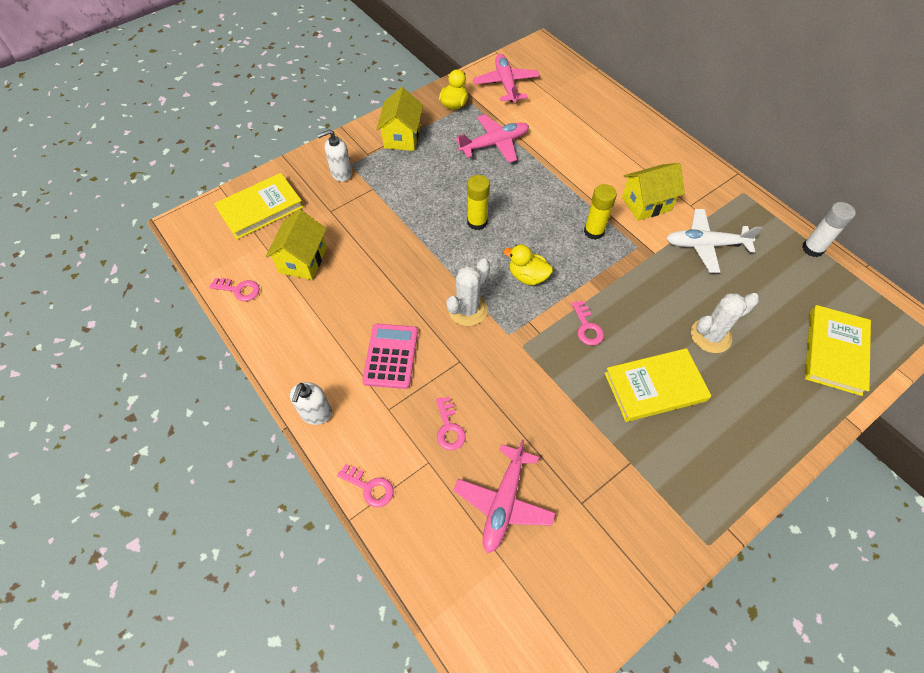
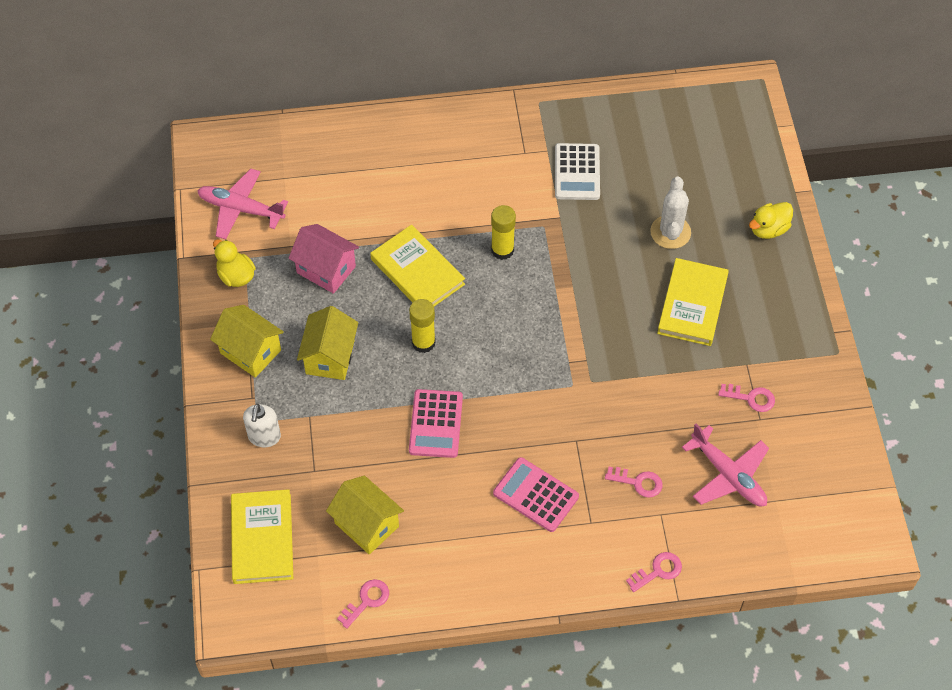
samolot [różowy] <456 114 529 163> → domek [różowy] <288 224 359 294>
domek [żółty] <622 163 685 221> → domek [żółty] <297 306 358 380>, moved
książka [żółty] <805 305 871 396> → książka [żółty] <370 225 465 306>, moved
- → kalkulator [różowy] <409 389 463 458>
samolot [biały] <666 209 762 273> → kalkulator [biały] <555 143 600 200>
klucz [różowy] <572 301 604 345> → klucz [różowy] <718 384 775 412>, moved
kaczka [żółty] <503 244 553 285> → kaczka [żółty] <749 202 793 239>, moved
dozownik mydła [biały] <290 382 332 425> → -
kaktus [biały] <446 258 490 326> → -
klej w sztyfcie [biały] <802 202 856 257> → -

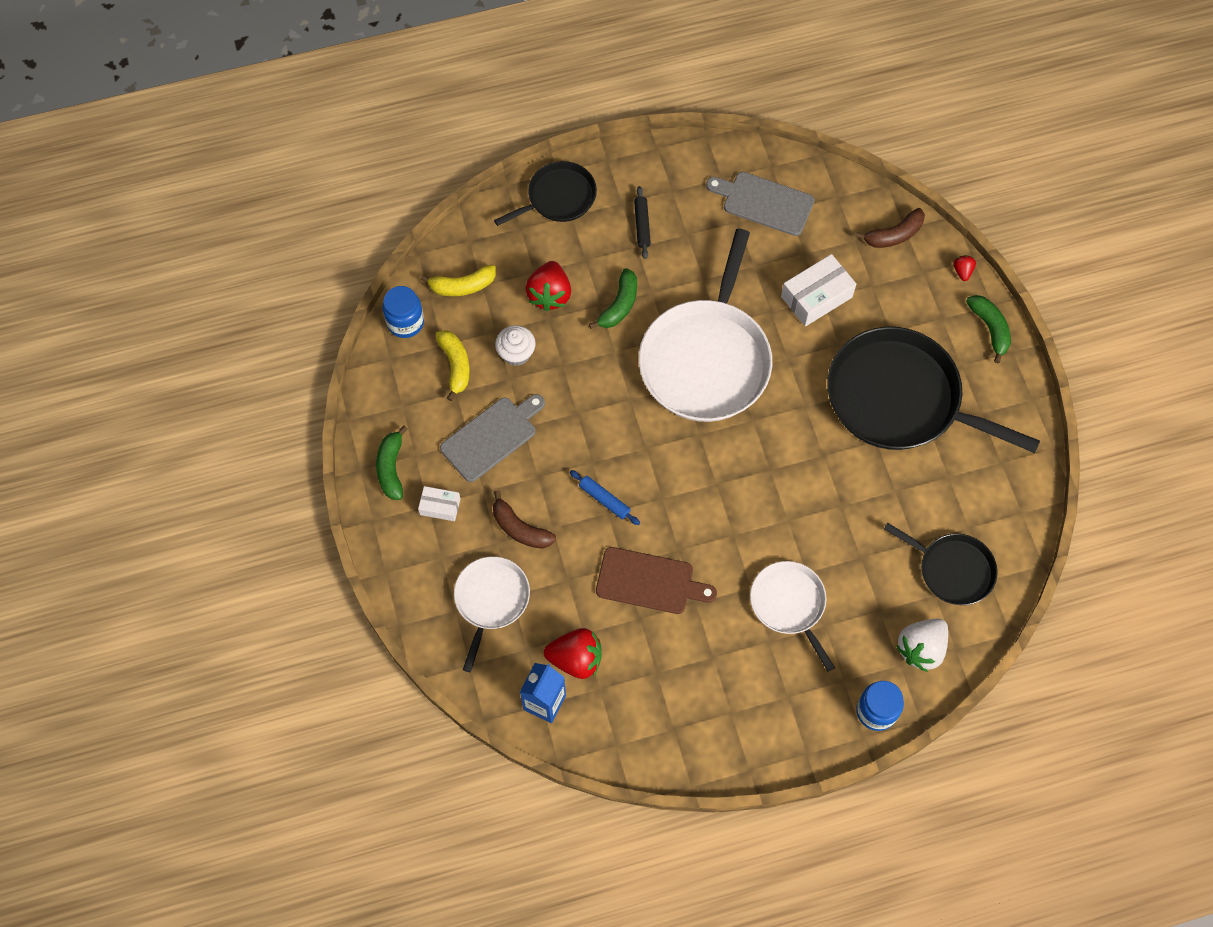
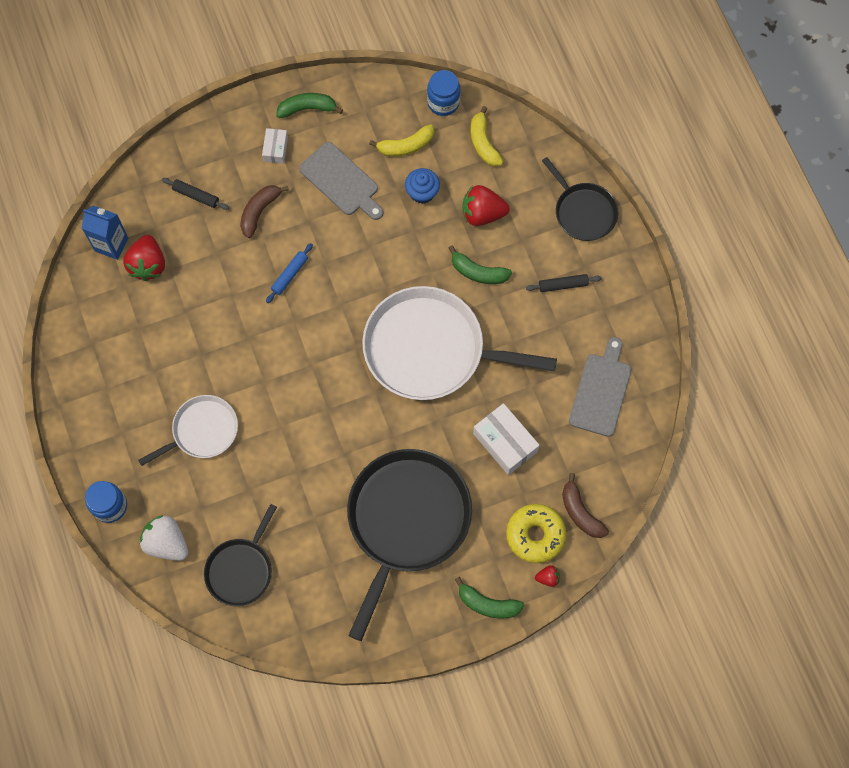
patelnia [biały] <454 556 530 672> → wałek do ciasta [czarny] <162 178 229 210>
muffinka [biały] <495 325 536 366> → muffinka [niebieski] <405 168 440 204>
banan [zielony] <966 295 1011 363> → banan [zielony] <455 577 524 619>, 45 degrees clockwise
- → donut [żółty] <506 504 566 563>
deska do krojenia [brązowy] <596 547 717 614> → -

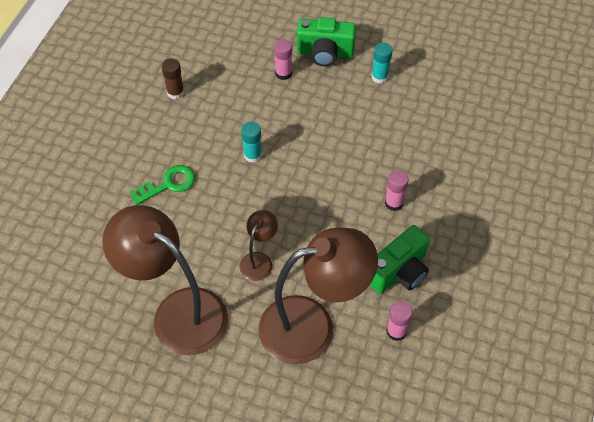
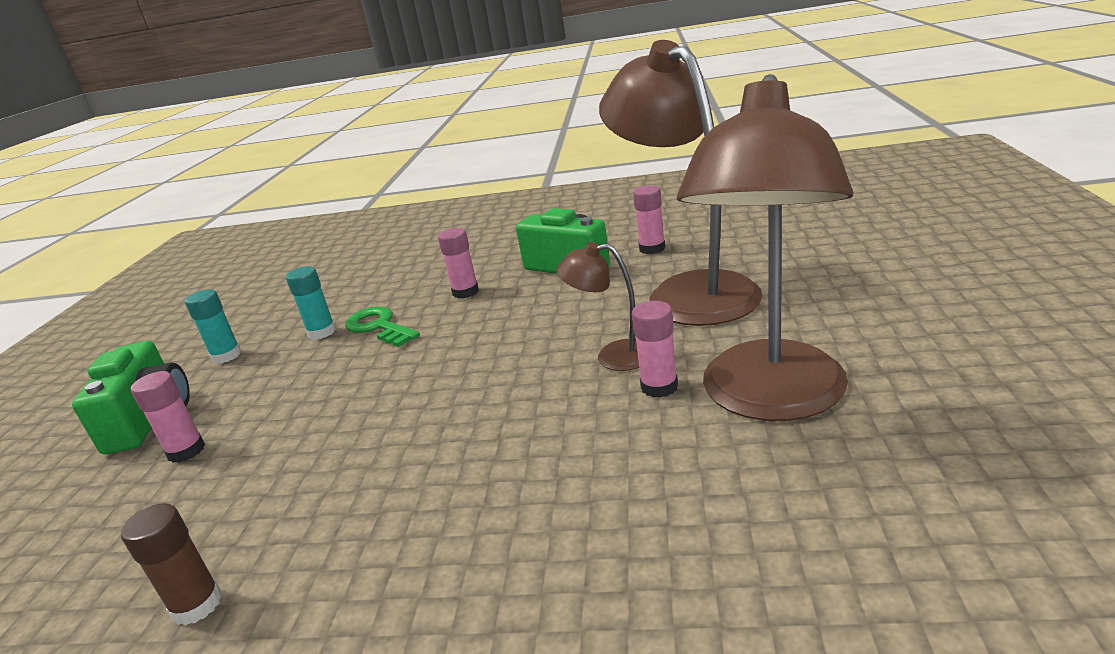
klej w sztyfcie [turkusowy] <241 122 262 163> → klej w sztyfcie [turkusowy] <286 266 336 340>, moved
klucz [zielony] <130 165 195 205> → klucz [zielony] <345 307 420 347>, moved
- → klej w sztyfcie [różowy] <632 301 678 398>

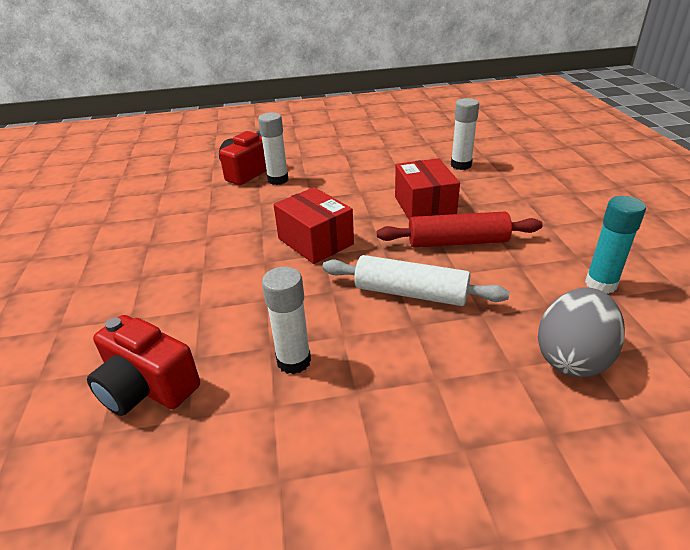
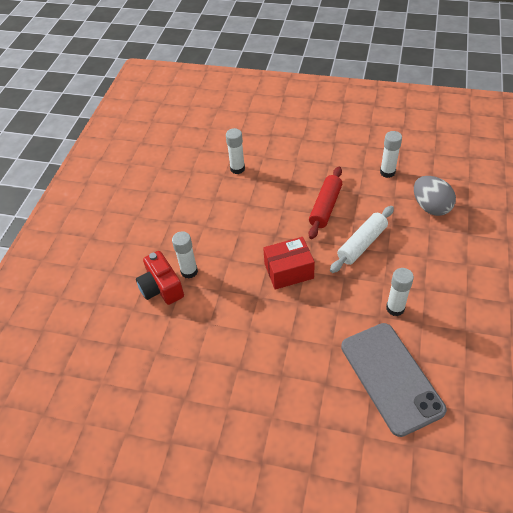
aparat fotograficzny [czerwony] <87 315 200 416> → telefon [szary] <341 323 447 437>
klej w sztyfcie [turkusowy] <585 196 646 294> → klej w sztyfcie [biały] <380 131 402 178>
pudełko [czerwony] <395 158 460 220> → -

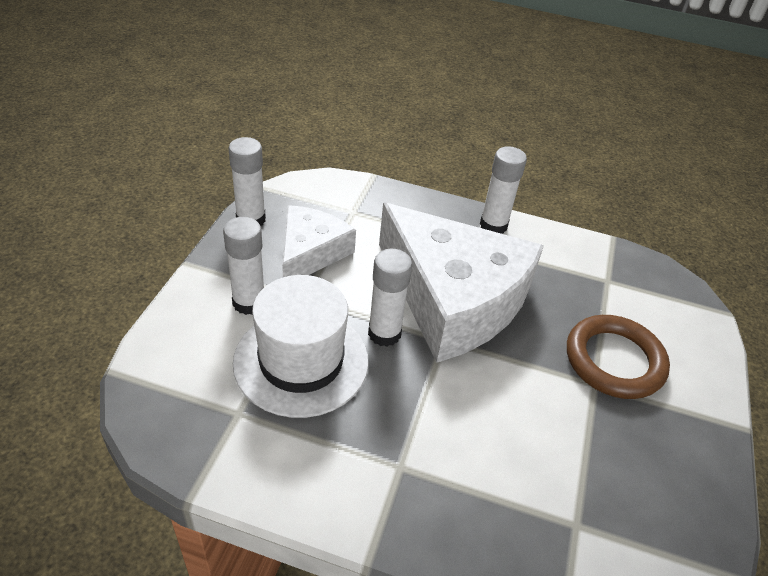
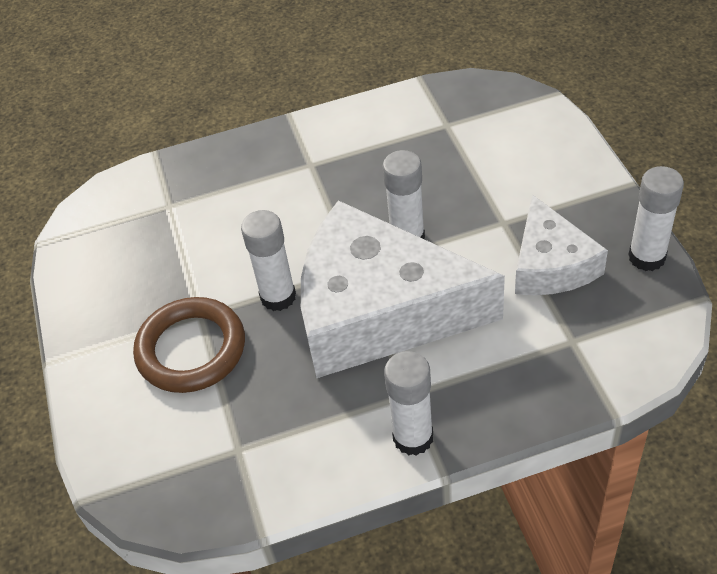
klej w sztyfcie [biały] <223 217 264 315> → klej w sztyfcie [biały] <241 210 296 311>, moved
kapelusz [biały] <233 275 369 418> → -

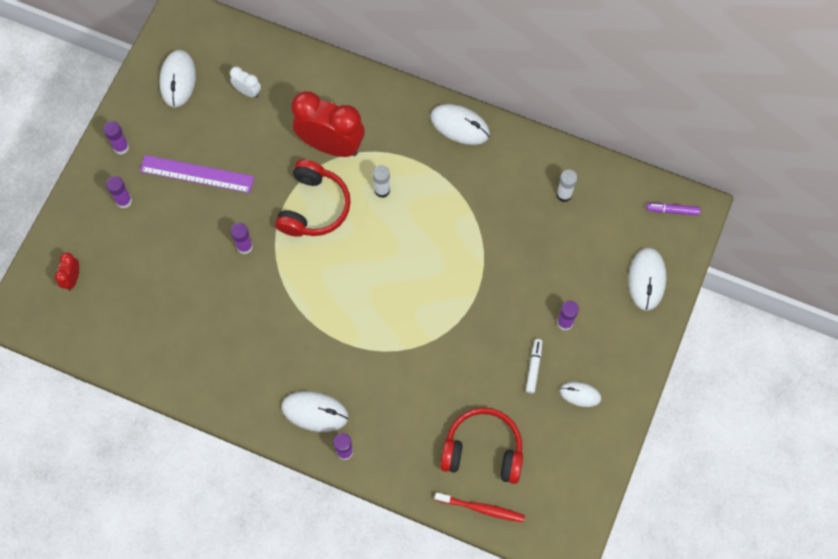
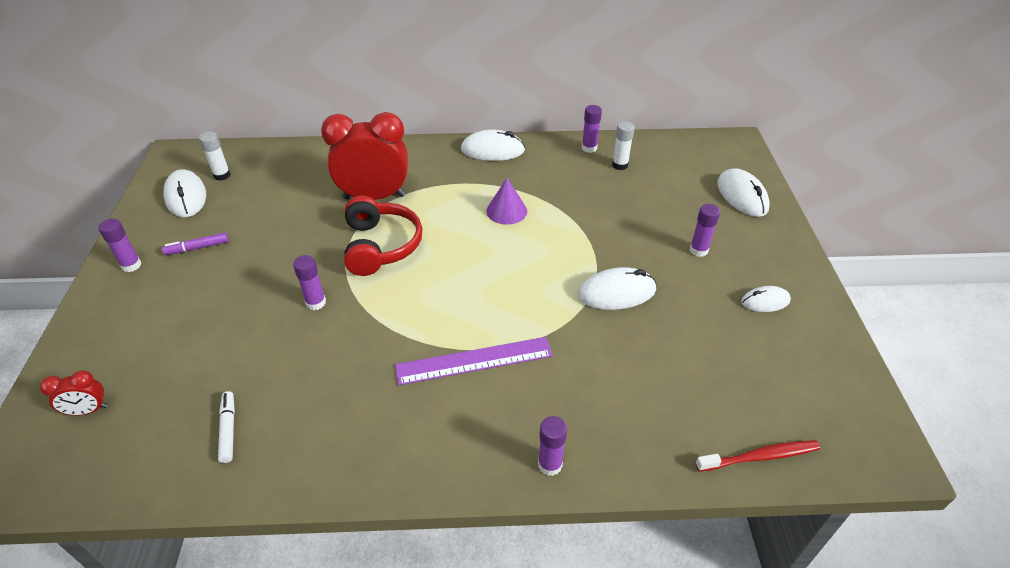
budzik [czerwony] <55 252 79 291> → budzik [czerwony] <40 370 108 416>, 90 degrees counterclockwise
flamaster [fioletowy] <646 203 700 216> → flamaster [fioletowy] <162 233 229 255>, moved
klej w sztyfcie [biały] <373 165 390 198> → klej w sztyfcie [biały] <199 131 231 181>, moved
flamaster [biały] <526 339 542 393> → flamaster [biały] <218 391 235 463>, moved
linijka [fioletowy] <140 155 254 193> → linijka [fioletowy] <395 337 553 385>, moved
- → stożek [fioletowy] <486 178 527 225>
myszka [biały] <281 391 348 432> → myszka [biały] <578 267 656 310>, moved
klej w sztyfcie [fioletowy] <106 176 132 208> → klej w sztyfcie [fioletowy] <582 105 602 153>, moved
budzik [biały] <230 67 261 98> → -
słuchawki [czerwony] <440 408 523 484> → -

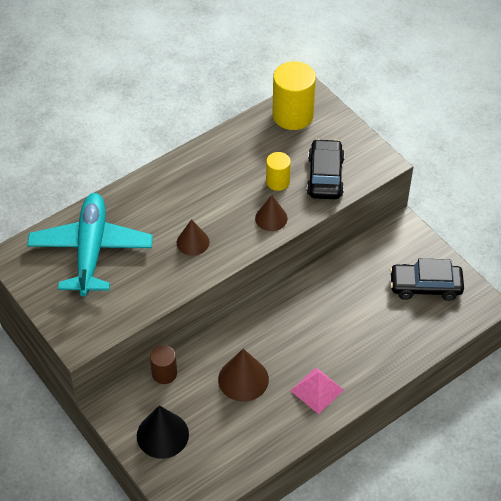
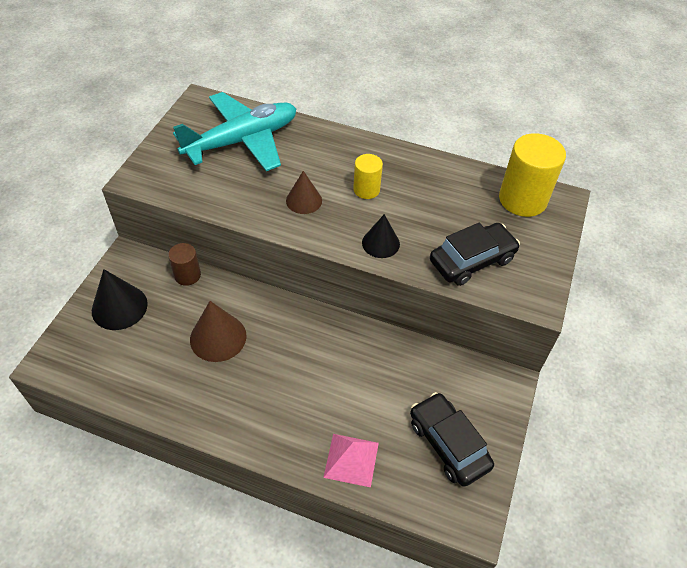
piramida [różowy] <290 368 344 414> → piramida [różowy] <323 434 379 487>, moved
walec [żółty] <266 152 291 191> → walec [żółty] <353 154 383 199>, moved
stożek [brązowy] <255 195 288 231> → stożek [czarny] <362 214 400 258>

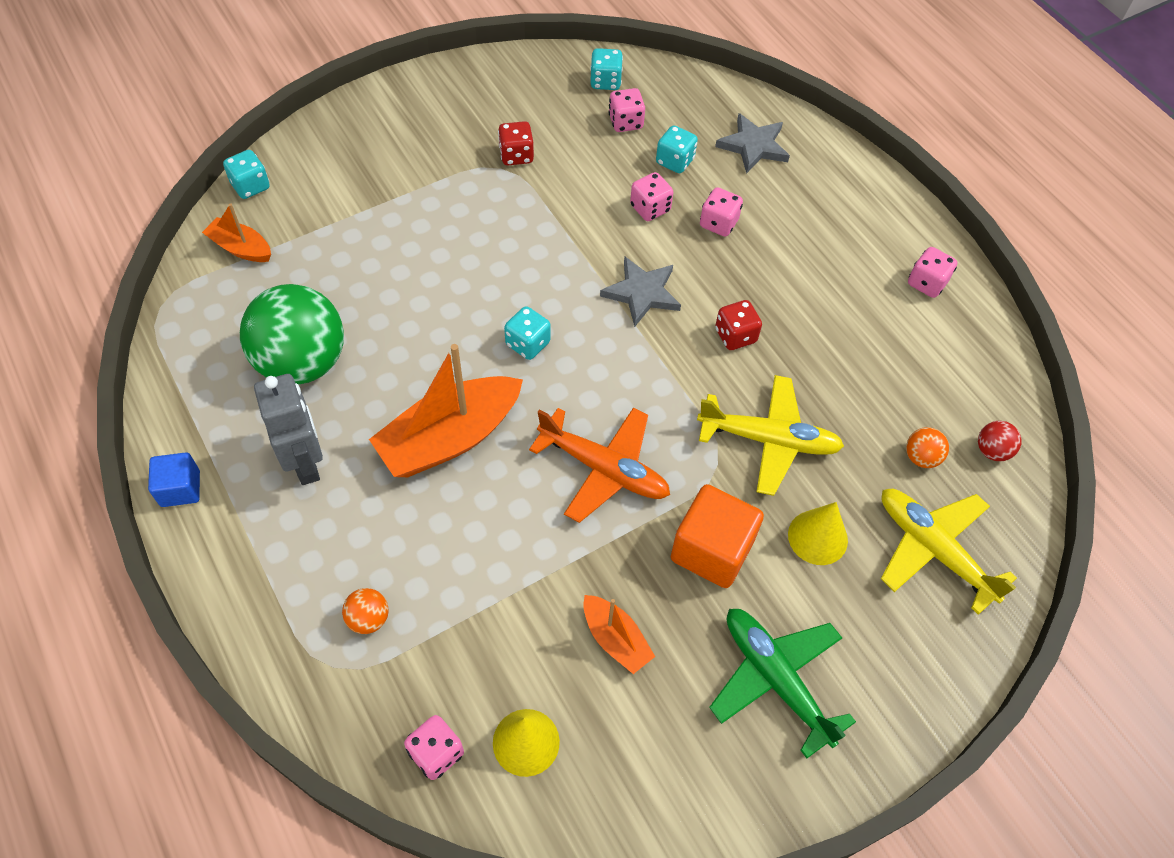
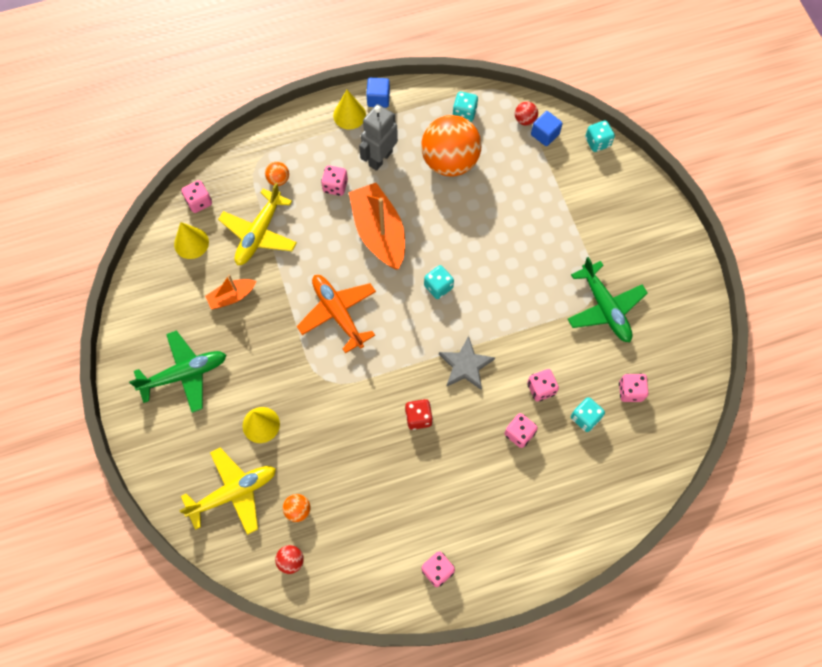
samolot [żółty] <697 375 844 496> → samolot [żółty] <218 183 297 265>, moved
samolot [pomarańczowy] <529 407 670 523> → samolot [pomarańczowy] <297 275 376 353>, 105 degrees clockwise
- → kostka do gry [różowy] <321 166 348 196>
- → stożek [żółty] <333 90 366 130>
robot [szary] <254 374 323 485> → robot [szary] <359 104 398 171>, 135 degrees clockwise
piłka [zielony] <240 284 344 384> → piłka [pomarańczowy] <421 115 482 176>
kostka do gry [turkusowy] <590 48 623 90> → kostka do gry [turkusowy] <452 92 478 122>, moved
- → piłka [czerwony] <515 102 538 126>
łódka [pomarańczowy] <202 203 271 262> → sześcian [niebieski] <531 111 563 146>
kostka do gry [czerwony] <498 121 534 165> → samolot [zielony] <568 257 648 342>
sześcian [pomarańczowy] <671 484 764 588> → -
gwiazda [szary] <715 113 790 174> → -

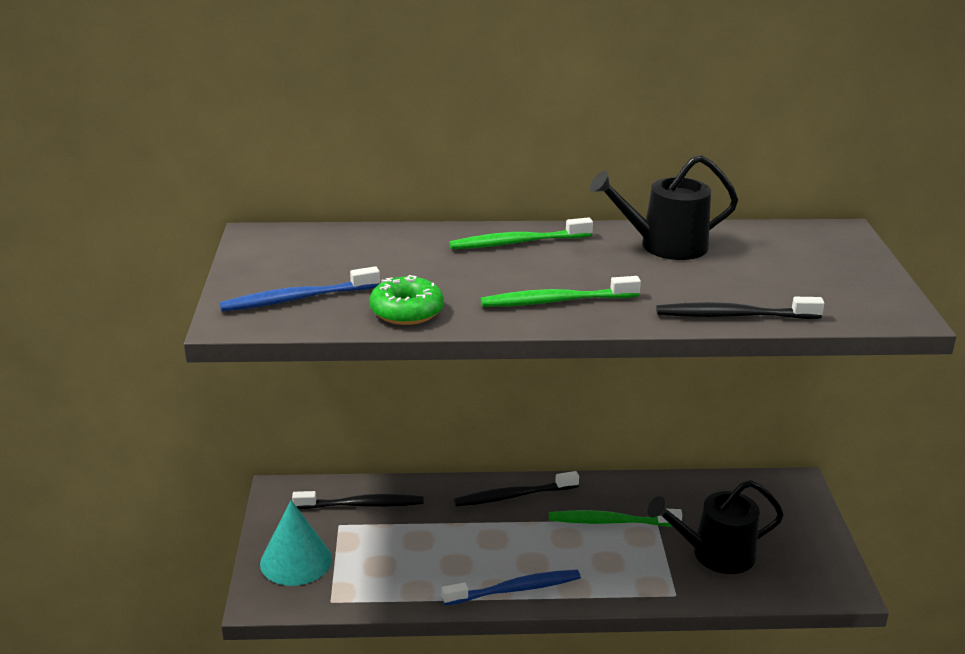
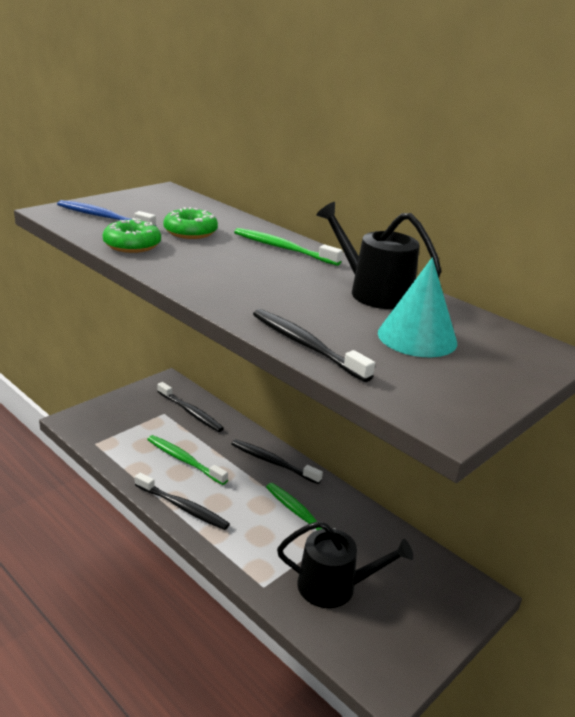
szczoteczka do zębów [niebieski] <442 569 581 605> → szczoteczka do zębów [czarny] <135 473 230 530>
szczoteczka do zębów [zielony] <481 276 641 307> → szczoteczka do zębów [zielony] <147 435 228 485>, moved
- → donut [zielony] <164 207 218 239>
konewka [czarny] <647 480 784 574> → konewka [czarny] <277 521 413 608>, 150 degrees clockwise
stożek [turkusowy] <260 500 332 586> → stożek [turkusowy] <378 257 457 357>, moved

